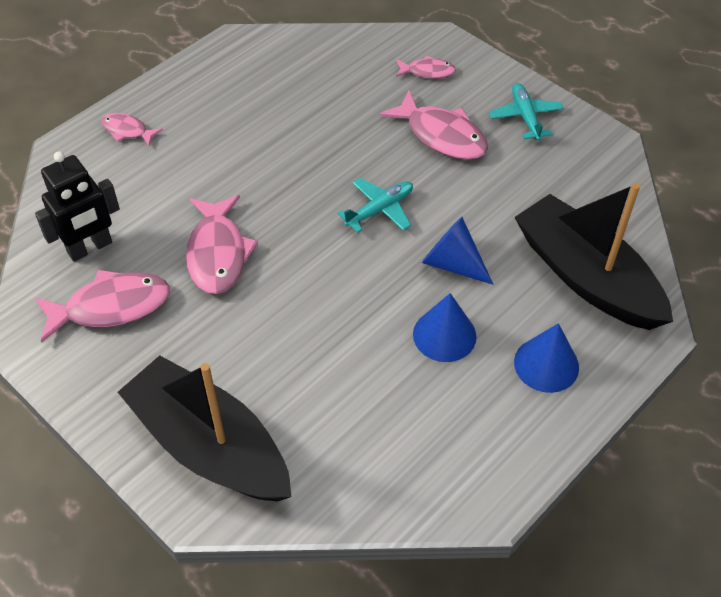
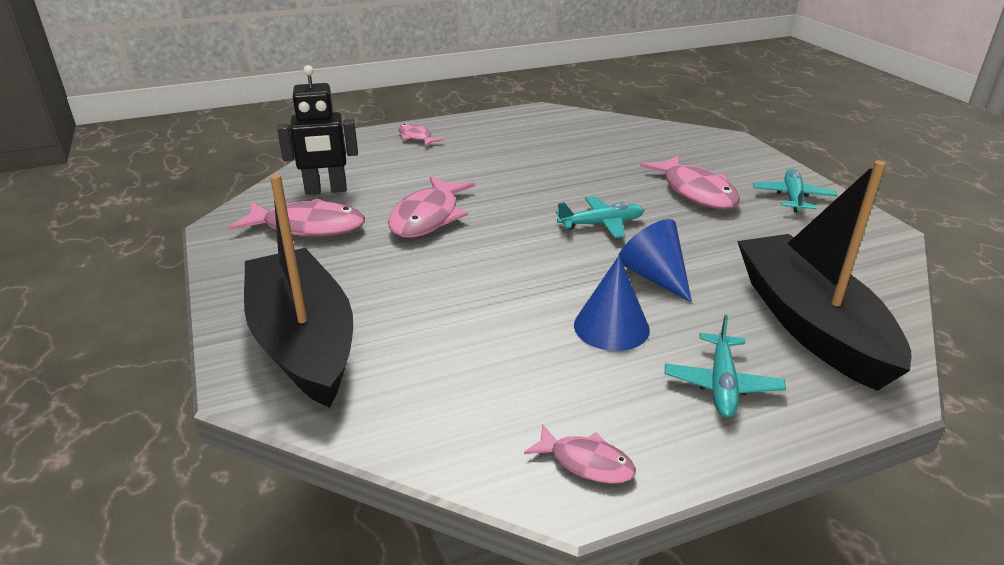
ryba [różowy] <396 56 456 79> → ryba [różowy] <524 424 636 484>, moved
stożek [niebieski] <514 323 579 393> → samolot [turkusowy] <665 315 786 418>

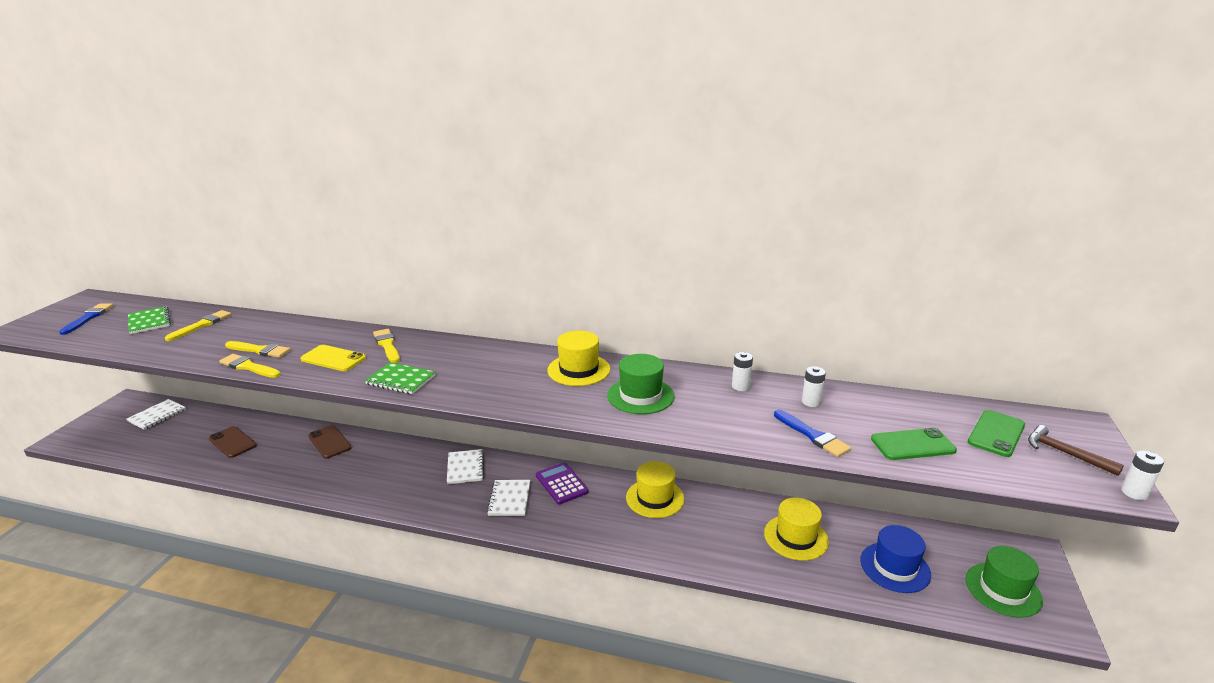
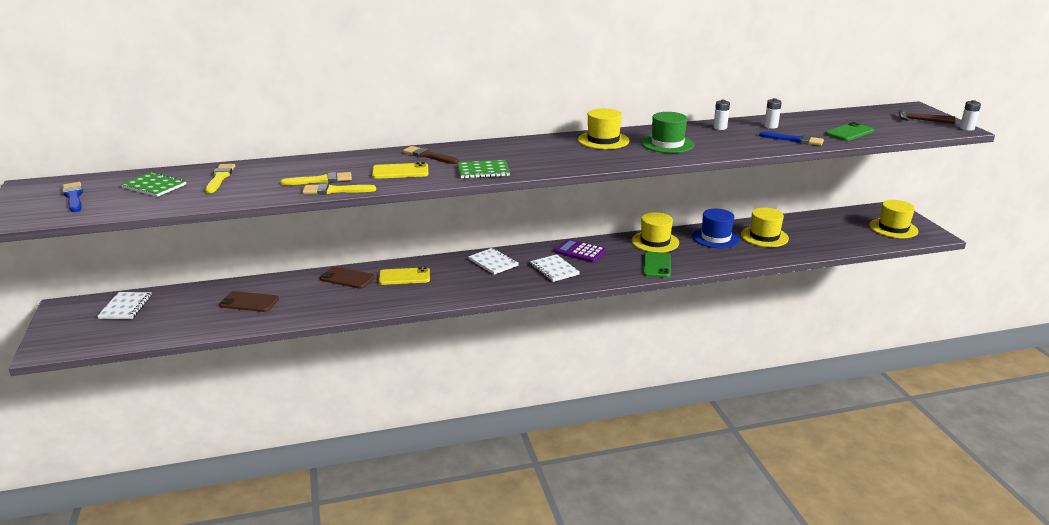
- → telefon [żółty] <379 267 430 285>
pędzel [żółty] <373 329 400 363> → pędzel [brązowy] <403 146 459 164>
telefon [zielony] <968 410 1025 457> → telefon [zielony] <643 252 671 278>, moved
kapelusz [niebieski] <860 525 931 593> → kapelusz [niebieski] <692 209 740 248>, moved
kapelusz [zielony] <965 546 1043 618> → kapelusz [żółty] <869 200 918 238>

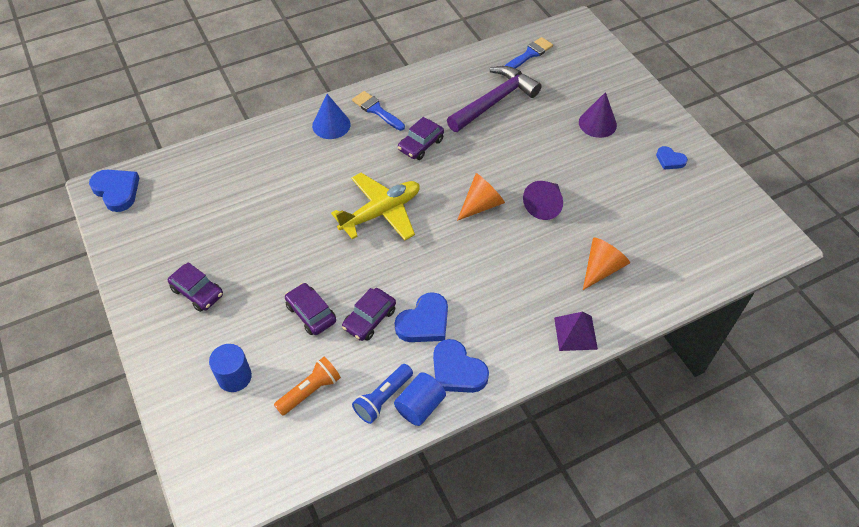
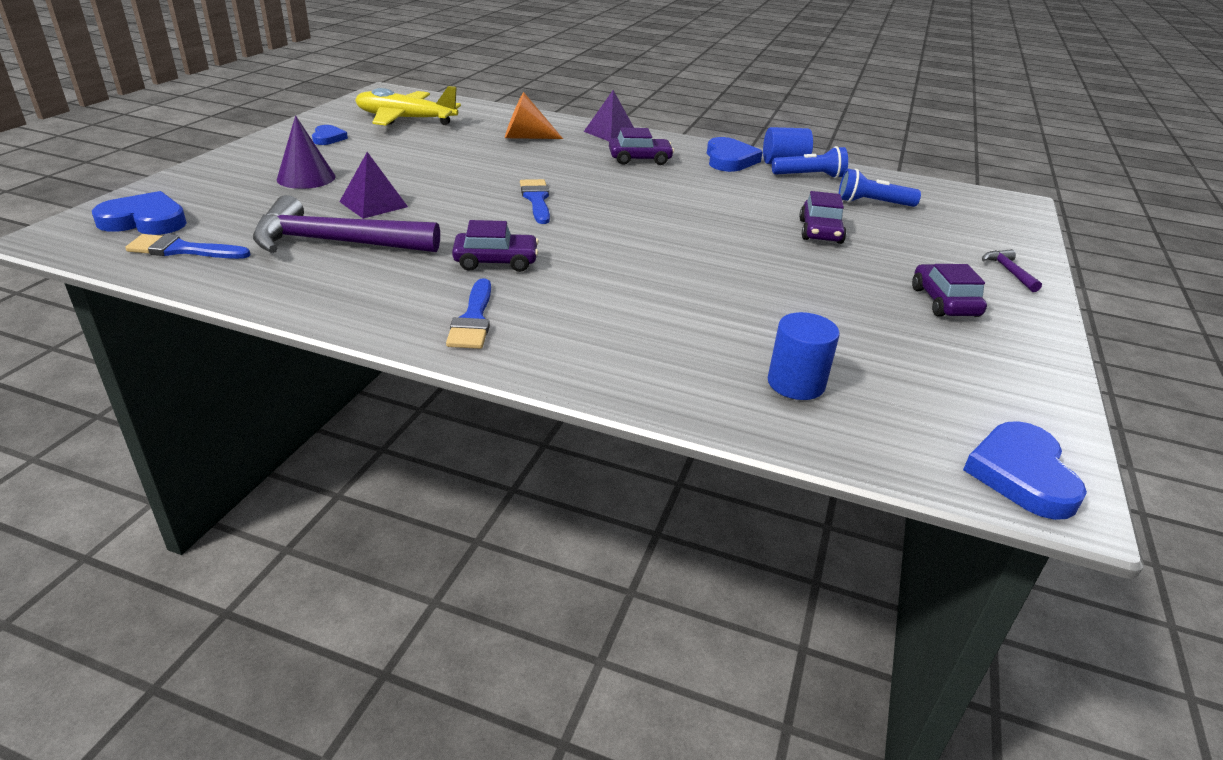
serce [niebieski] <395 292 448 342> → serce [niebieski] <92 191 187 235>, moved
- → piramida [fioletowy] <339 152 408 219>
samolot [żółty] <331 173 420 240> → samolot [żółty] <355 86 461 126>, moved
stożek [pomarańczowy] <457 173 505 221> → pędzel [niebieski] <520 179 550 224>
samochód [fioletowy] <342 288 396 341> → samochód [fioletowy] <609 128 674 165>, moved
walec [niebieski] <209 344 252 392> → walec [niebieski] <768 312 840 400>, moved
latarka [pomarańczowy] <274 357 341 416> → latarka [niebieski] <839 168 921 207>
- → młotek [fioletowy] <982 249 1042 292>
stożek [niebieski] <312 94 350 139> → -
stożek [fioletowy] <523 181 563 220> → -

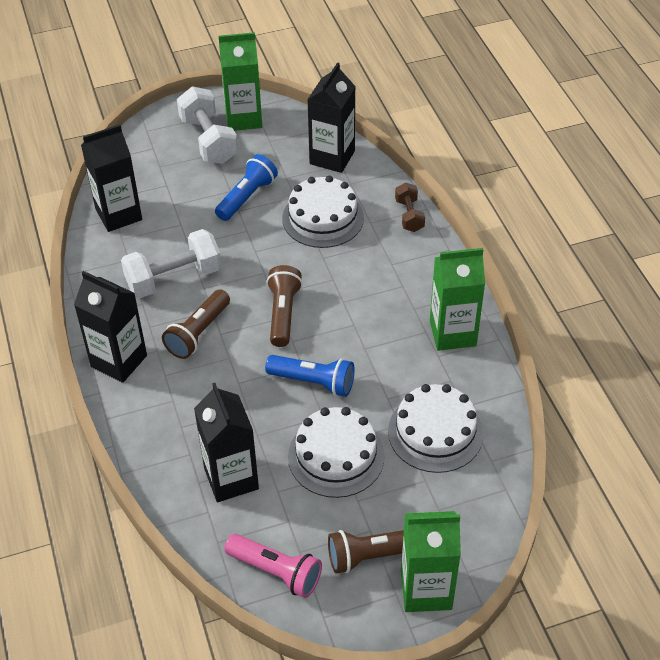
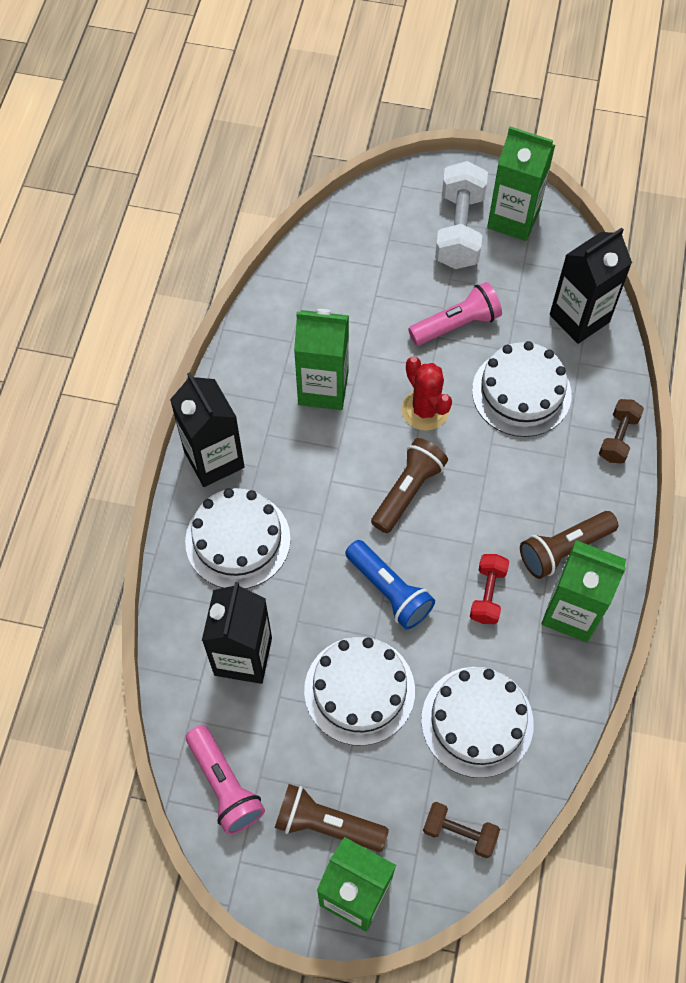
- → tort [biały] <185 488 291 589>
hantel [biały] <121 229 222 298> → karton mleka [zielony] <294 309 349 410>
- → kaktus [czerwony] <401 357 452 431>
latarka [niebieski] <215 154 278 221> → latarka [różowy] <408 282 502 345>
- → hantel [brązowy] <423 802 500 858>
- → hantel [czerwony] <470 554 509 624>
latarka [brązowy] <162 289 230 359> → latarka [brązowy] <520 511 618 579>, moved
karton mleka [czarny] <81 124 142 232> → -

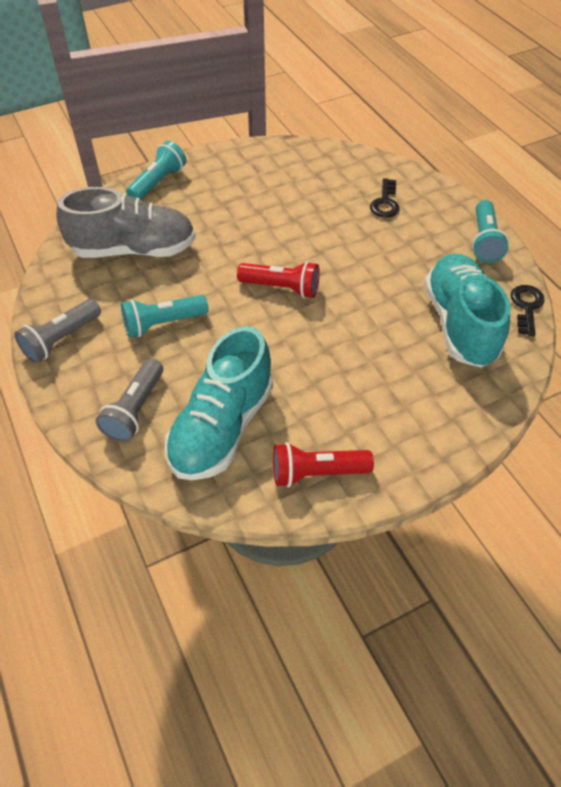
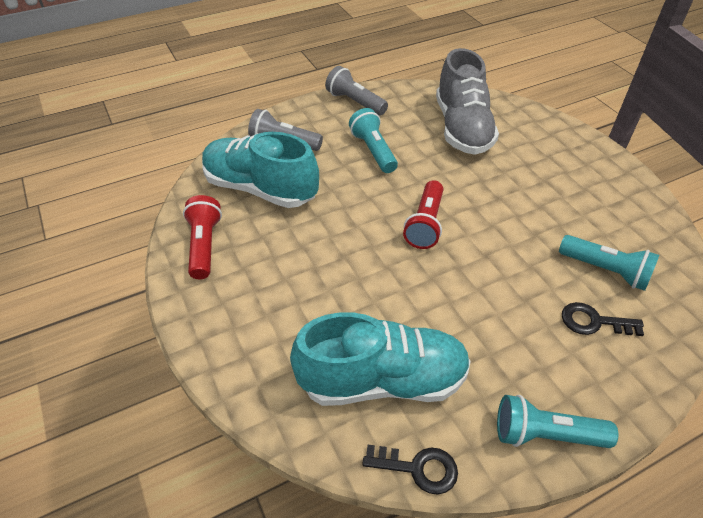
latarka [turkusowy] <126 141 187 200> → latarka [turkusowy] <559 235 659 291>, moved

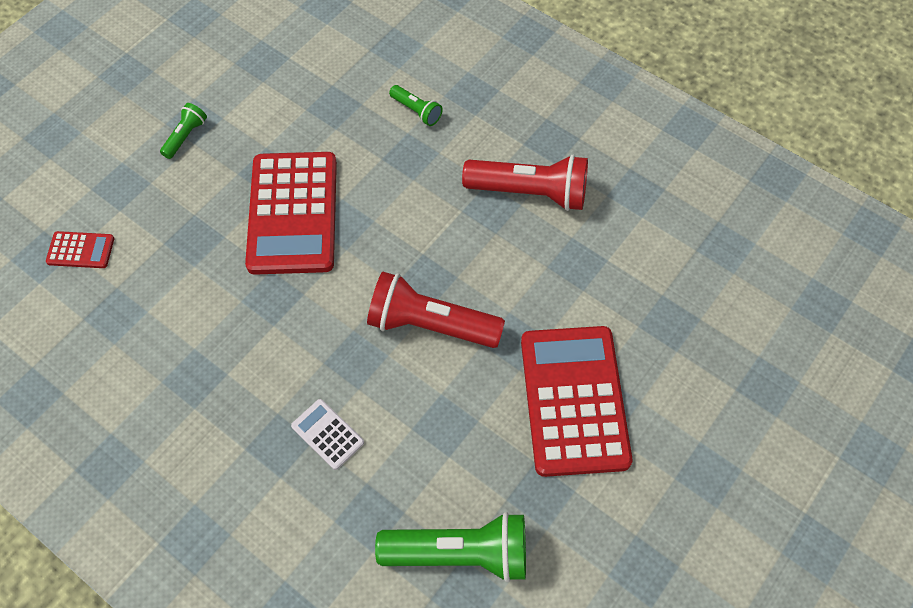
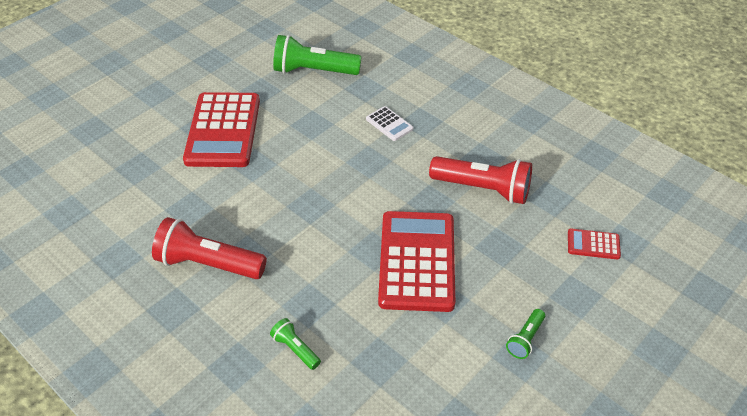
latarka [czerwony] <367 272 505 348> → latarka [czerwony] <429 156 532 204>, moved

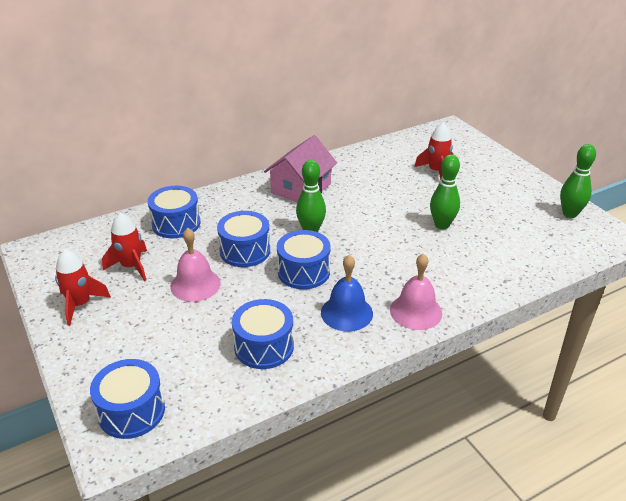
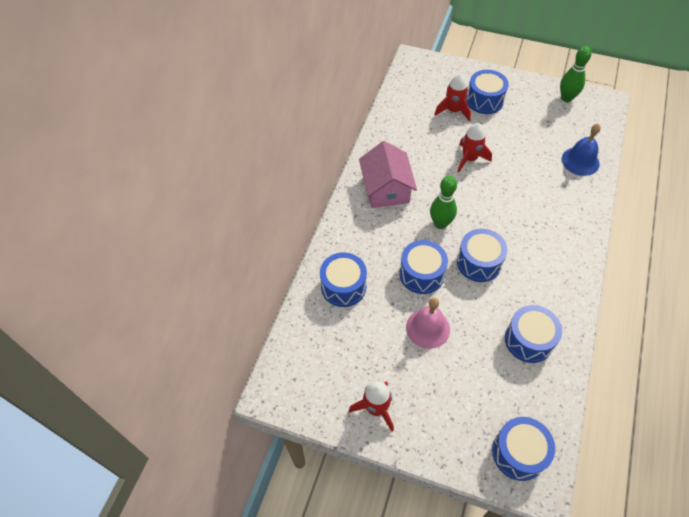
rakieta [czerwony] <102 213 147 281> → rakieta [czerwony] <457 123 492 173>, moved
- → bęben [niebieski] <466 70 509 114>
dzwonek [niebieski] <321 255 373 332> → dzwonek [niebieski] <562 124 601 176>, moved
dzwonek [różowy] <390 253 442 330> → -
kręgiel [zielony] <430 154 460 229> → -

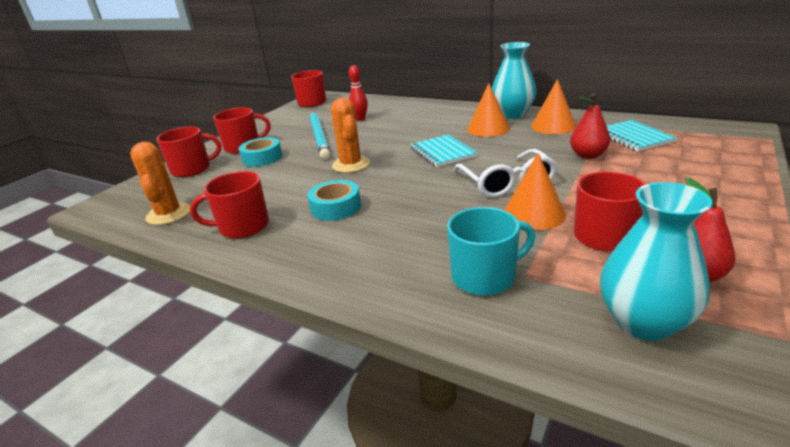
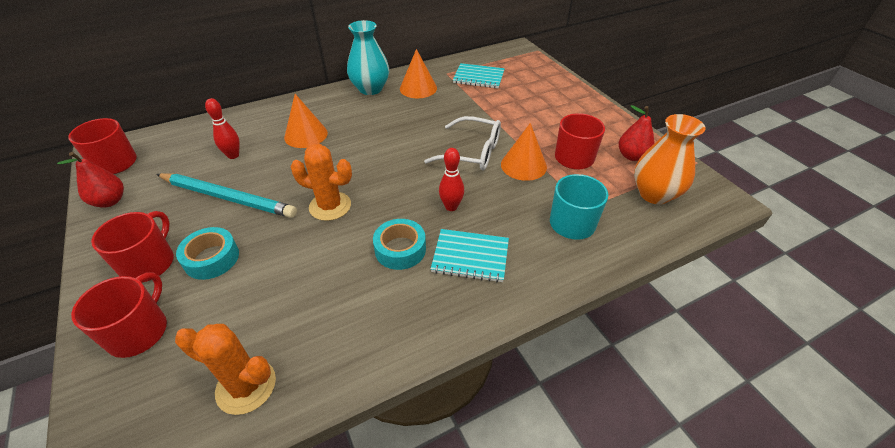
gruszka [czerwony] <570 94 610 159> → gruszka [czerwony] <57 152 124 208>, moved
stożek [pomarańczowy] <467 83 510 137> → stożek [pomarańczowy] <284 94 328 148>, moved
zeszyt [turkusowy] <410 135 477 167> → zeszyt [turkusowy] <431 229 509 283>, moved
- → kręgiel [czerwony] <439 148 464 211>
wazon [turkusowy] <600 182 713 341> → wazon [pomarańczowy] <634 114 706 205>
kubek [czerwony] <190 171 269 238> → -

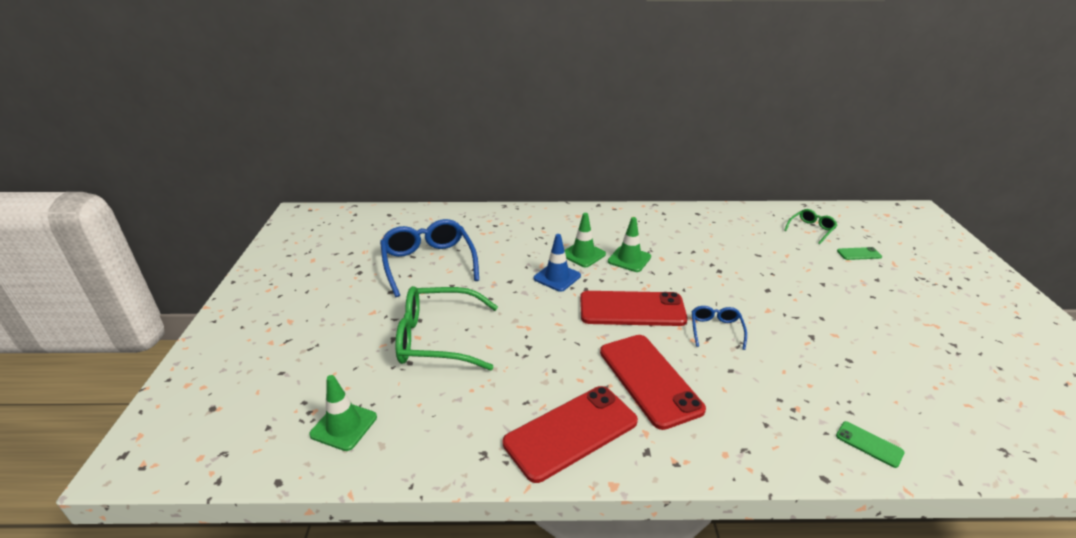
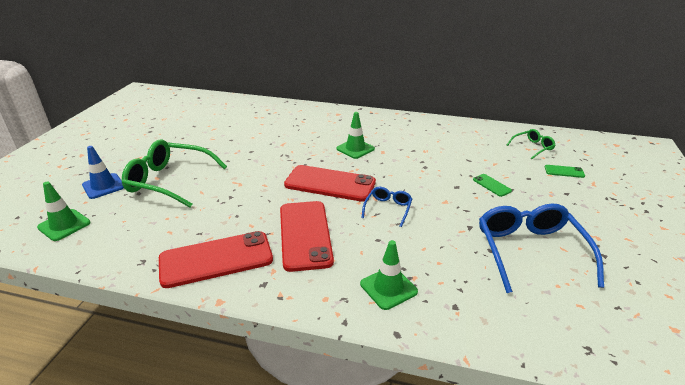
pachołek [niebieski] <534 234 581 292> → pachołek [niebieski] <82 146 124 199>, moved
pachołek [zielony] <565 213 606 267> → pachołek [zielony] <360 240 418 310>, moved
telefon [zielony] <836 421 905 468> → telefon [zielony] <473 174 512 197>, moved
okulary [niebieski] <380 219 479 297> → okulary [niebieski] <479 203 604 293>, moved

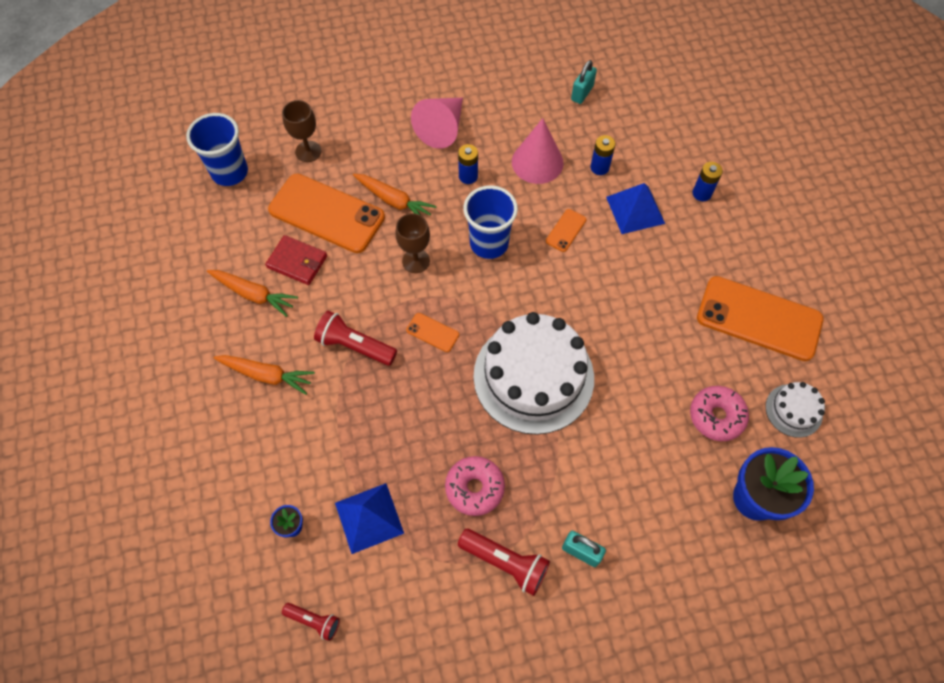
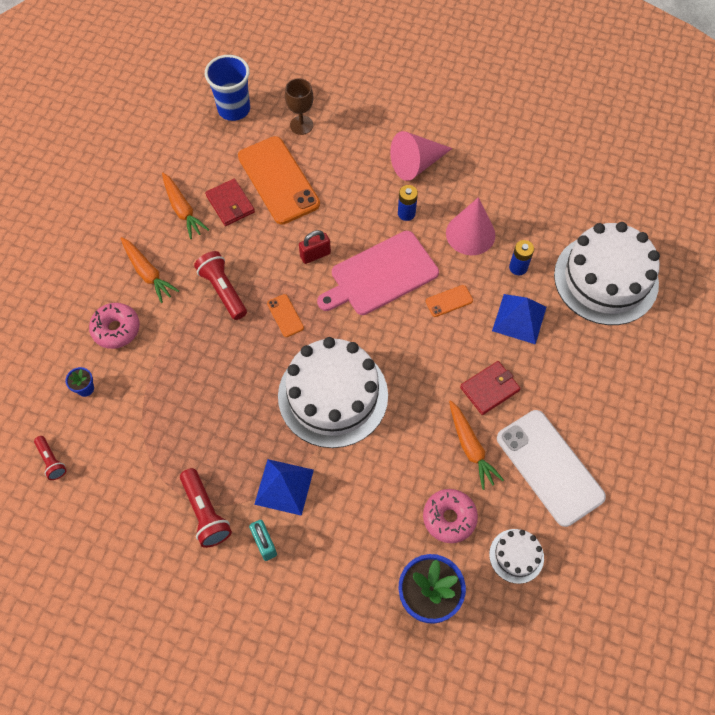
donut [różowy] <445 456 505 516> → donut [różowy] <89 303 140 349>, moved
piramida [niebieski] <335 483 404 554> → piramida [niebieski] <254 459 314 516>, moved
kielich [brązowy] <395 213 430 273> → kłódka [czerwony] <299 230 331 264>
szklanka [niebieski] <463 186 518 259> → deska do krojenia [różowy] <317 231 439 315>
marchewka [pomarańczowy] <353 174 437 215> → marchewka [pomarańczowy] <449 400 504 490>, moved
- → portfel [czerwony] <460 361 521 415>
telefon [pomarańczowy] <697 276 824 361> → telefon [biały] <497 410 606 527>
- → tort [biały] <554 222 660 325>
kłódka [turkusowy] <571 60 597 104> → -
bateria [niebieski] <692 162 723 201> → -

